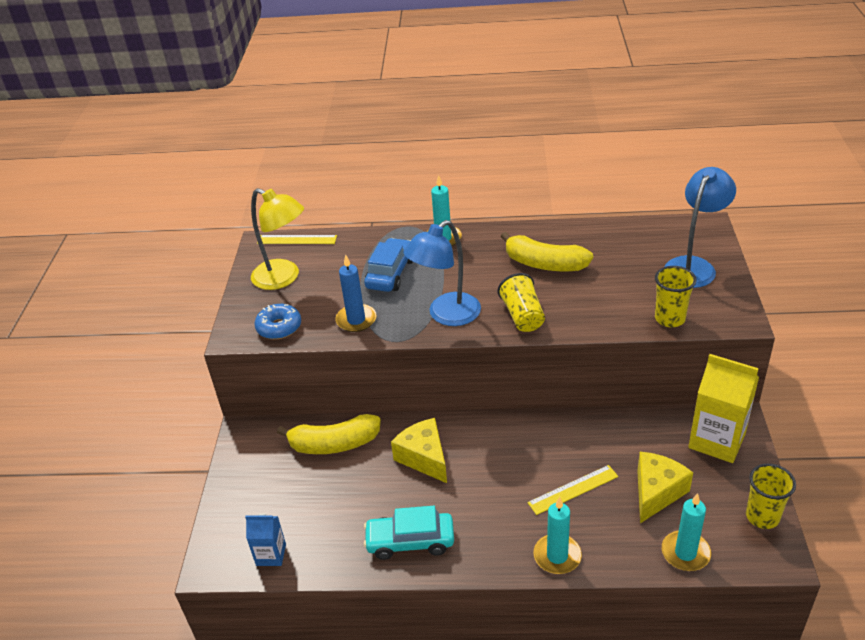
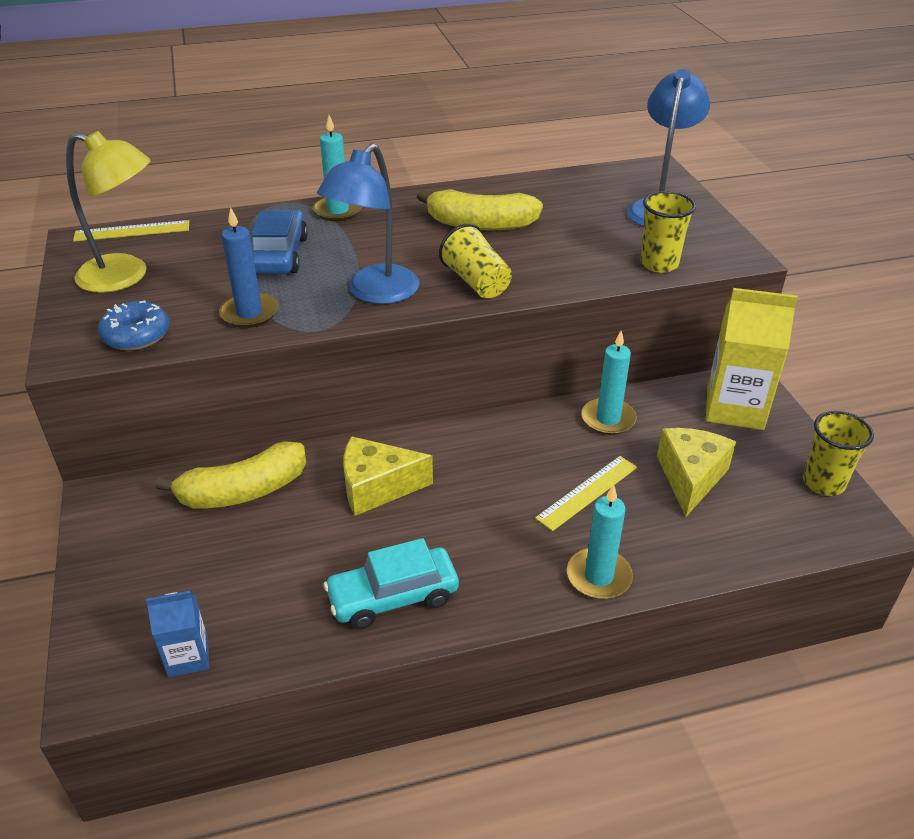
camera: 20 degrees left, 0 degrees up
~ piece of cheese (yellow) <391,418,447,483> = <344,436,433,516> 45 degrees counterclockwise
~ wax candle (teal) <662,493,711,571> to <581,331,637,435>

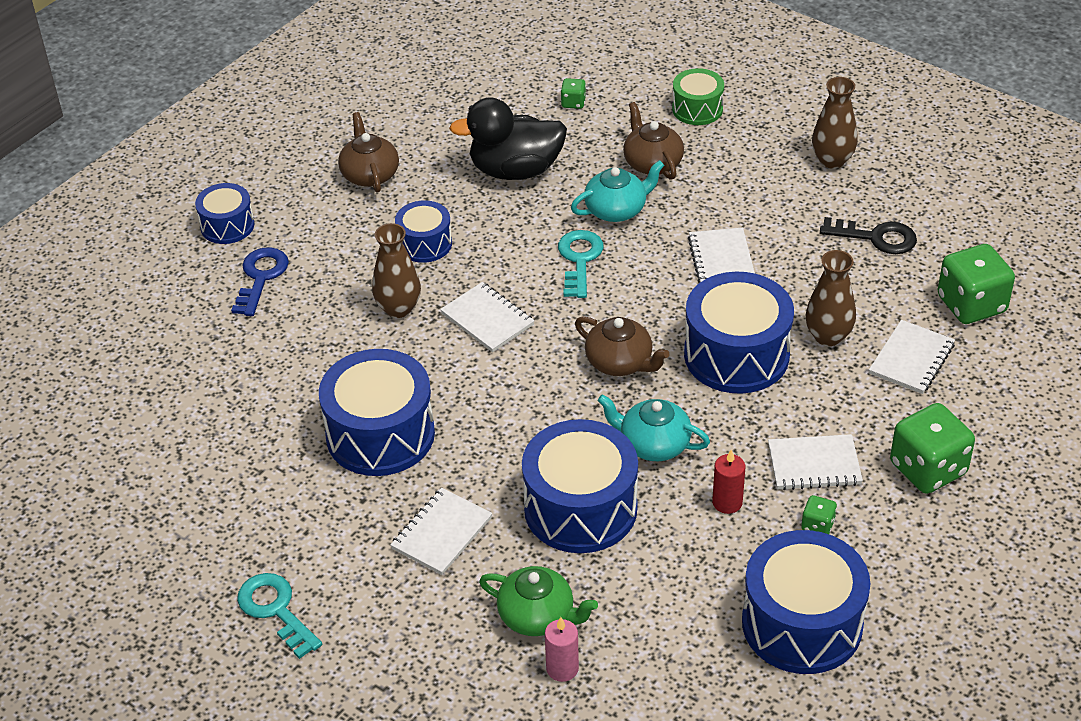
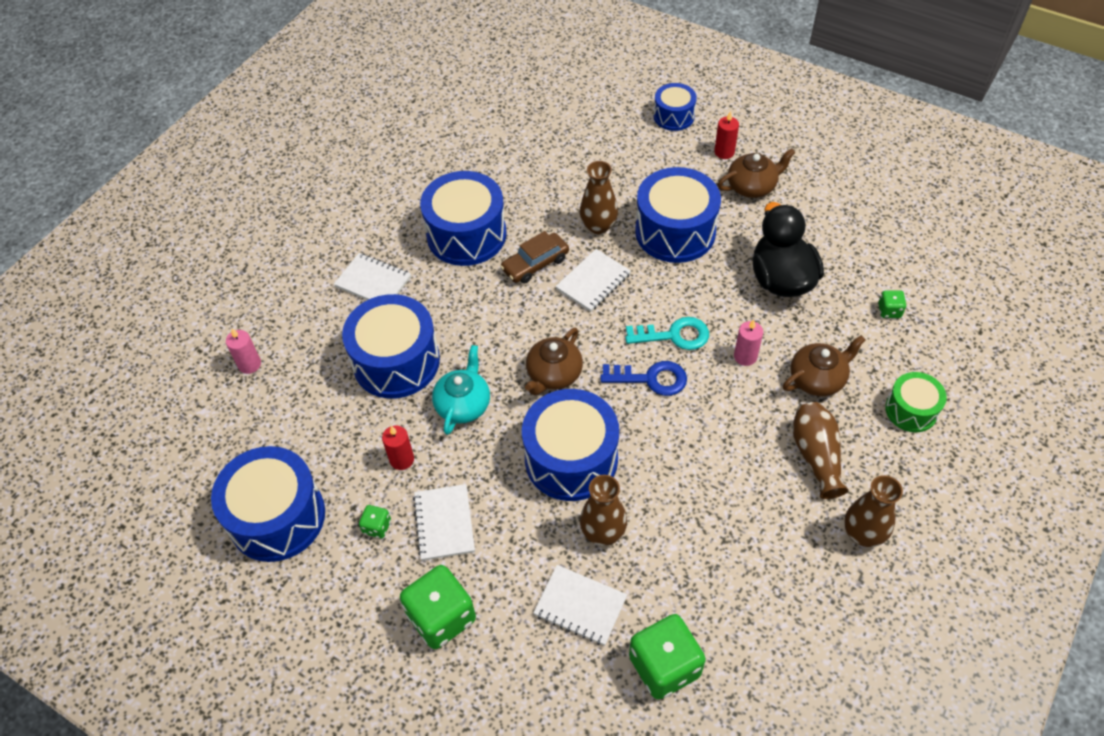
camera: 85 degrees right, 10 degrees up
+ automobile (brown) <500,231,569,284>
~ door key (blue) <231,247,289,316> to <600,361,687,396>
~ toy drum (blue) <395,201,452,263> = <635,167,721,263> x1.80
+ wax candle (scarlet) <714,111,739,159>
~ china teapot (teal) <571,160,664,222> to wax candle (rosy) <734,319,763,366>
+ flower vase (brown) <792,402,849,499>
- door key (teal) <237,573,322,659>
- china teapot (green) <479,566,598,636>
- exercise book (pure white) <688,228,755,283>
- door key (ebony) <820,217,917,254>

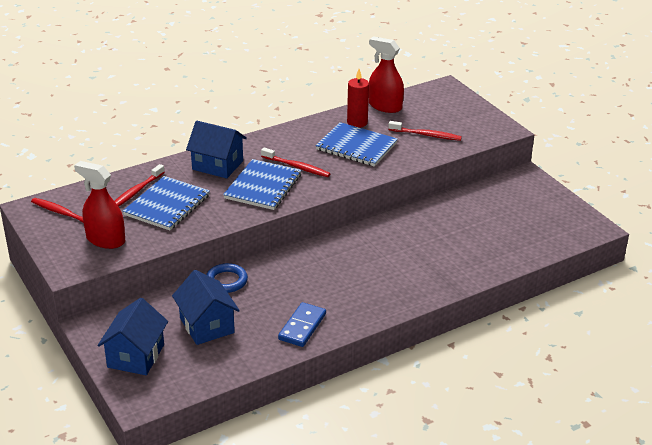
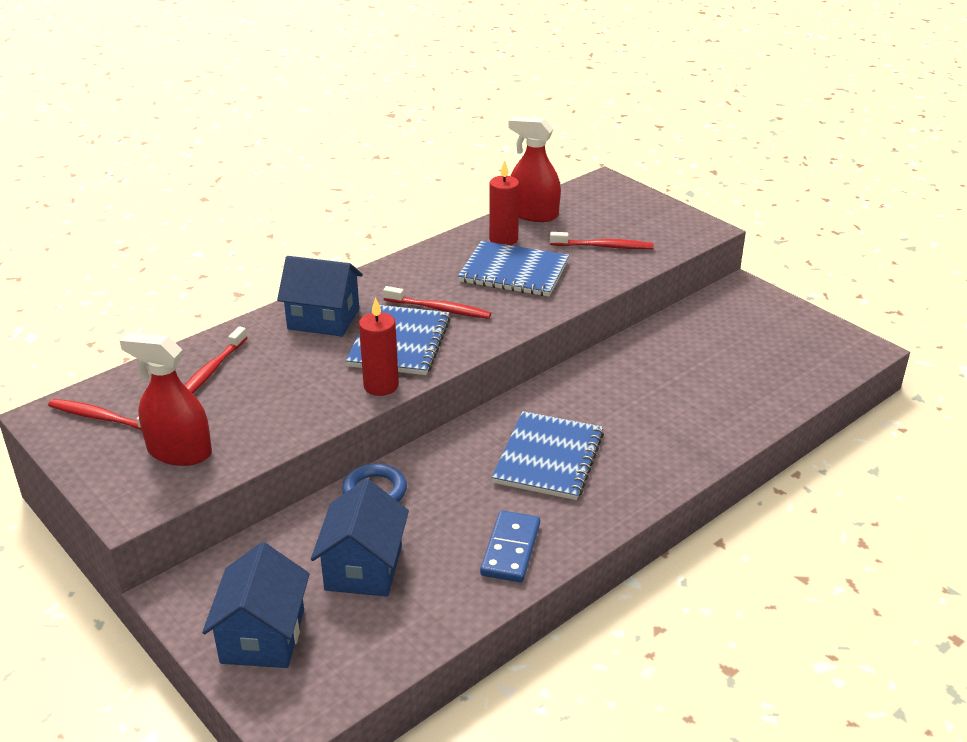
camera: 10 degrees left, 0 degrees up
~ house (blue) <172,270,240,345> = <311,479,409,597> 45 degrees clockwise
+ wax candle (scarlet) <359,297,399,396>
~ exercise book (blue) <123,176,210,231> to <492,411,604,500>

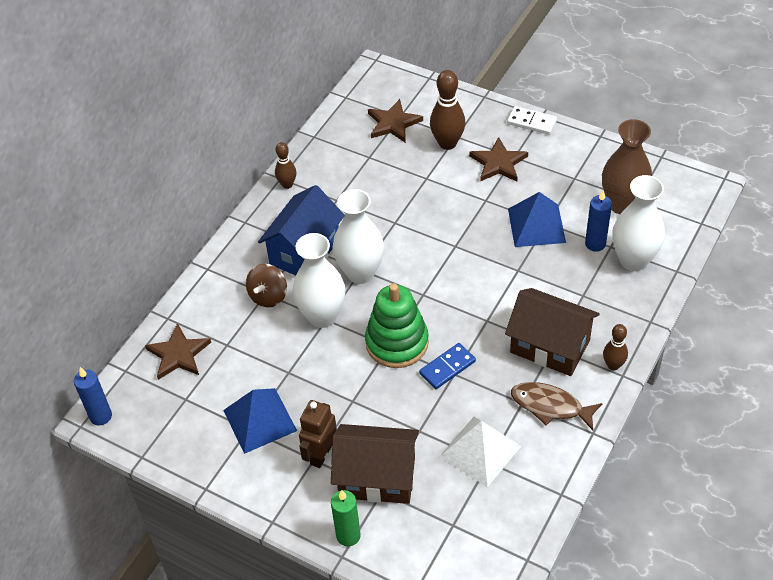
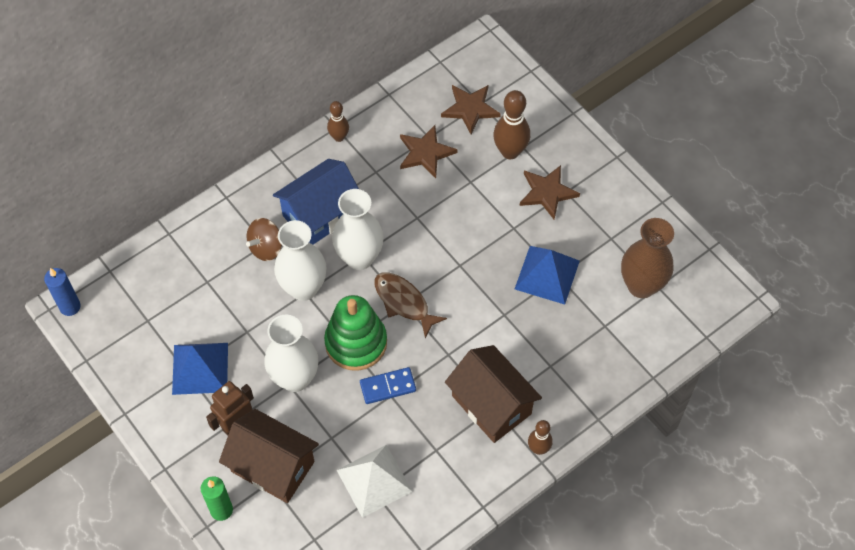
camera: 20 degrees right, 10 degrees up
~ flower vase (pure white) <612,175,665,271> to <264,315,318,392>
~ toy fish (brown) <511,382,603,430> to <374,272,447,338>
~ star (brown) <145,323,211,380> to <400,125,458,178>
- domino piece (pure white) <507,106,557,135>
- wax candle (blue) <585,190,612,252>

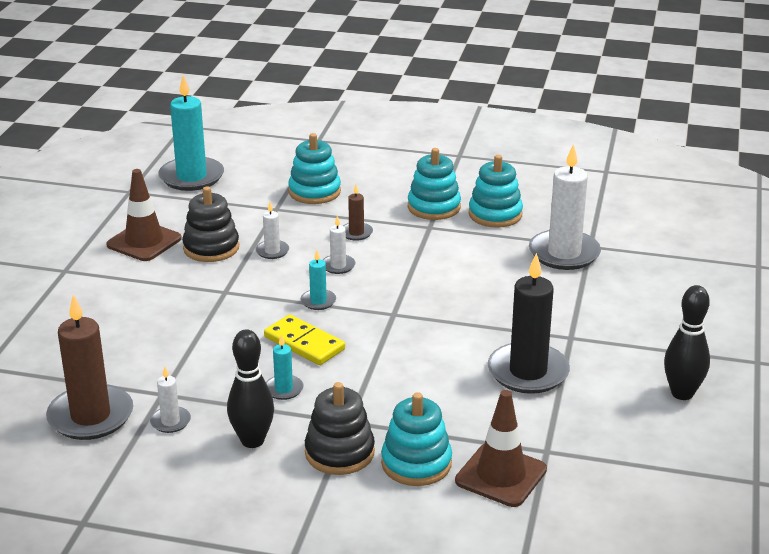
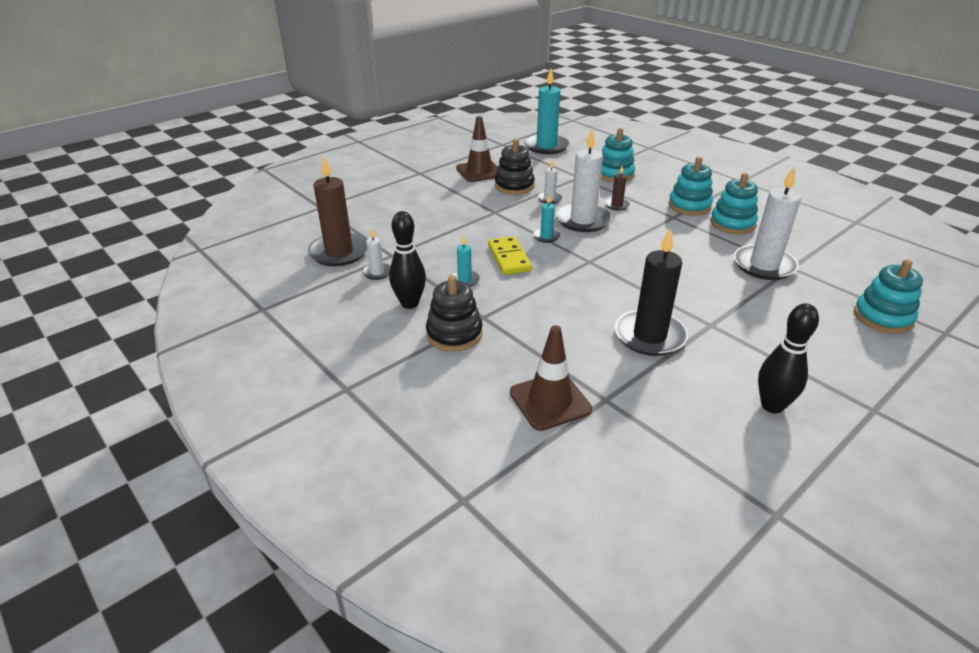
camera: 35 degrees right, 5 degrees up
~ wax candle (pure white) <323,216,355,274> = <556,129,612,232> x2.12
~ stacking rings (teal) <381,392,452,486> to <854,259,923,334>

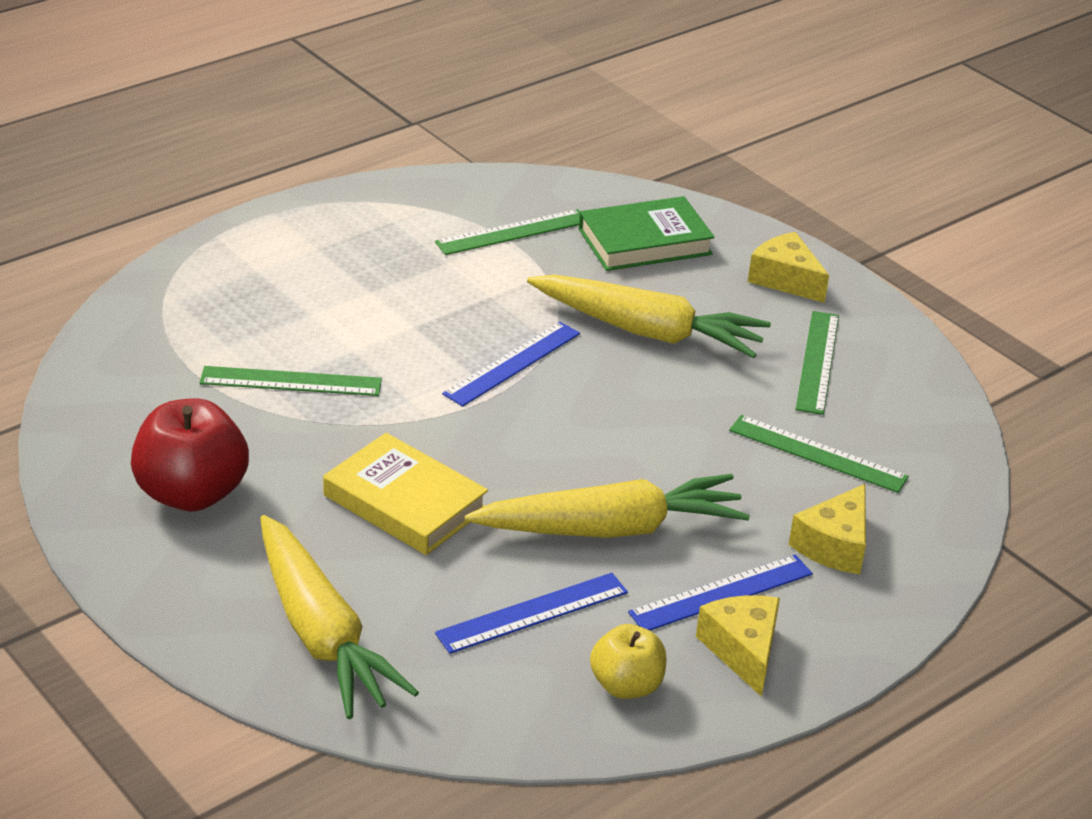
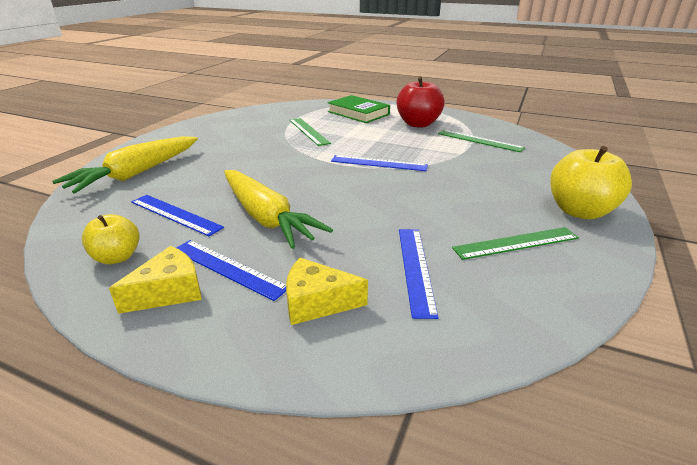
camera: 65 degrees right, 5 degrees down
~ hardcover (green) <579,196,715,271> to <327,95,390,123>
~ apple fruit (scarlet) <131,398,249,511> to <397,77,445,128>
~ measuring stick (green) <729,415,909,493> to measuring stick (blue) <399,229,439,319>
~ piece of cheese (yellow) <748,232,829,303> to apple fruit (yellow) <550,146,632,219>
- hardcover (yellow) <323,433,488,555>
- root vegetable (yellow) <527,274,771,358>

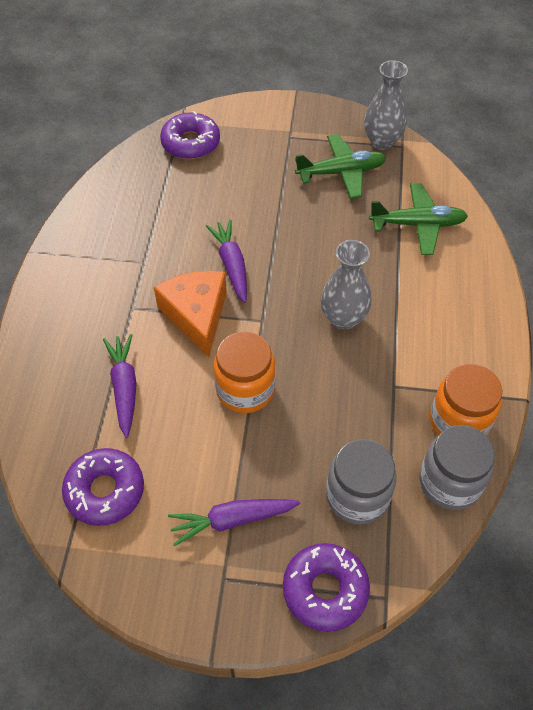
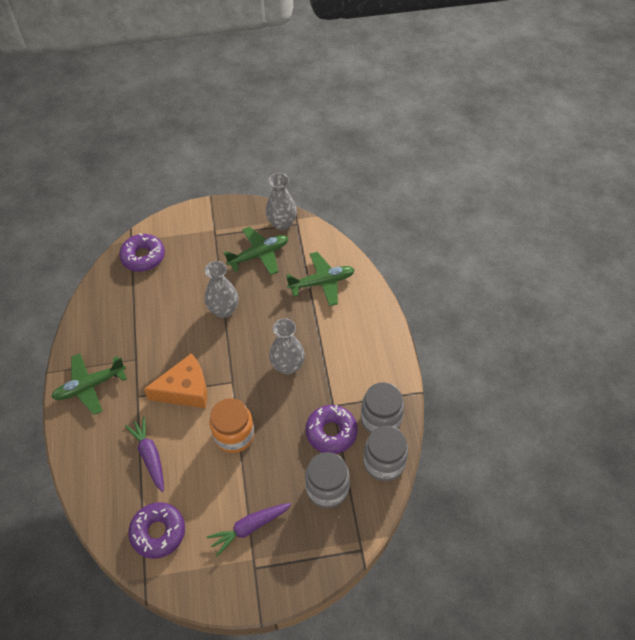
camera: 15 degrees left, 0 degrees up
+ plane (green) <51,353,127,415>
~ piece of cheese (orange) <154,271,227,358> = <144,353,207,408> 105 degrees clockwise
+ flower vase (ash-grey) <205,261,239,318>
~ glazed donut (violet) <283,543,370,632> to <305,405,358,454>
~ preserve jar (orange) <430,364,502,436> to preserve jar (ash-grey) <361,382,404,434>
- root vegetable (violet) <206,219,247,303>

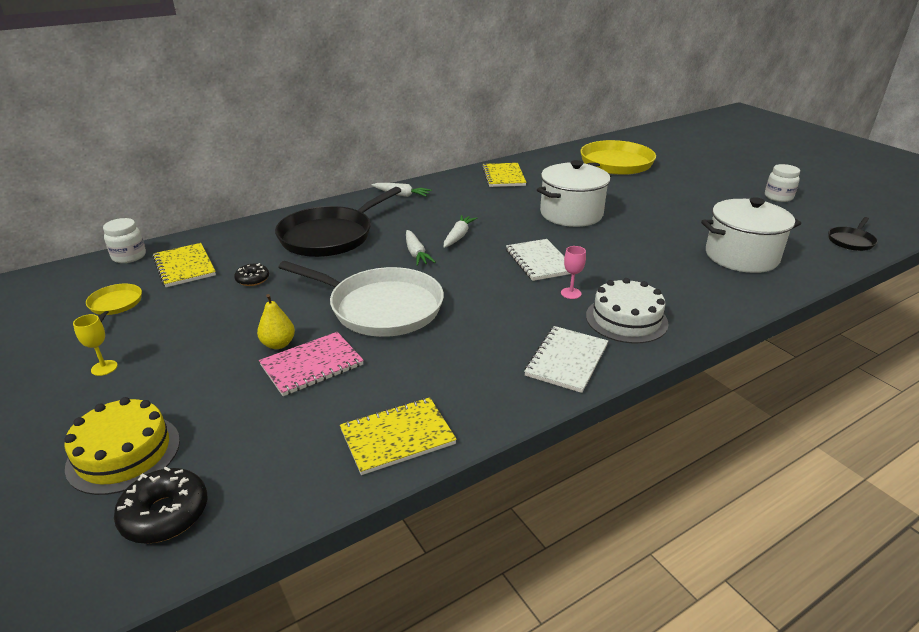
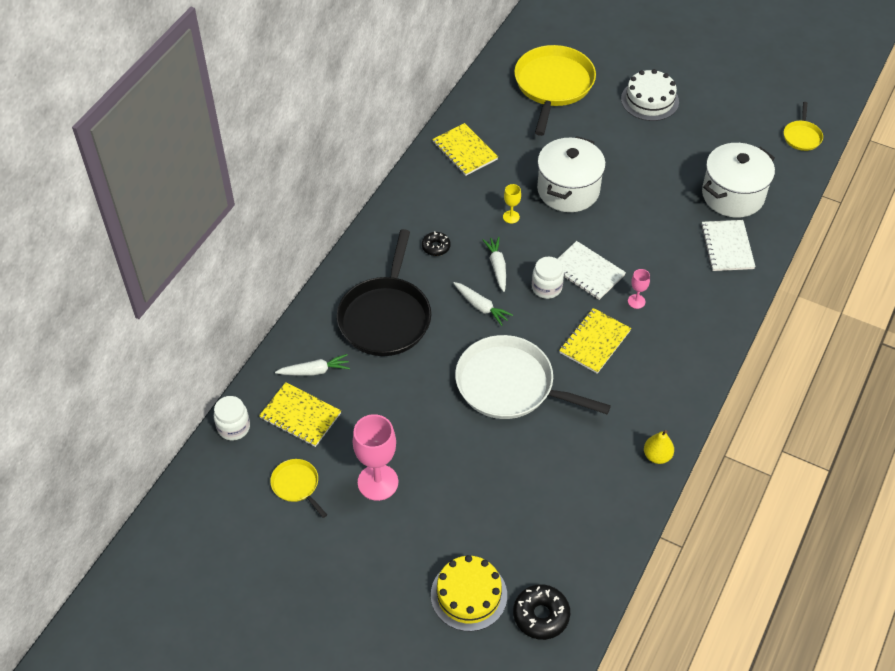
camera: 30 degrees left, 20 degrees up
~ root vegetable (pure white) <372,183,432,197> to <275,354,350,376>
+ wine glass (rosy) <353,414,398,501>
~ glazed donut (ebony) <234,263,269,286> to <422,232,451,256>
~ pan (pure white) <278,261,444,337> = <455,335,611,419> 150 degrees counterclockwise
~ wine glass (yellow) <73,314,118,376> to <503,184,521,223>
~ preserve jar (pure white) <765,164,800,202> to <532,257,564,299>
~ exercise book (yellow) <340,397,457,475> to <559,308,631,374>
~ cake (pure white) <586,278,669,343> to <621,69,679,121>
~ pear (yellow) <257,294,295,349> to <644,430,674,464>
~ exercise book (pure white) <524,326,608,393> to <701,220,756,271>
~ pan (ebony) <828,217,878,251> to pan (yellow) <784,102,823,151>
- exercise book (rosy) <259,332,364,396>

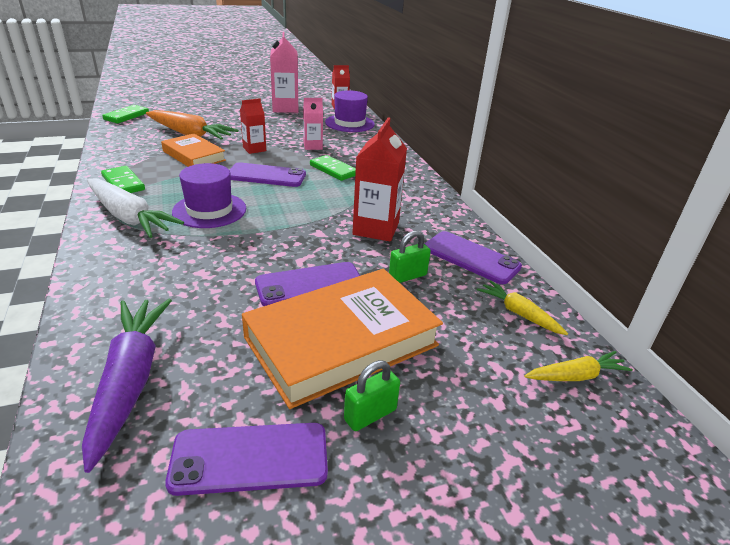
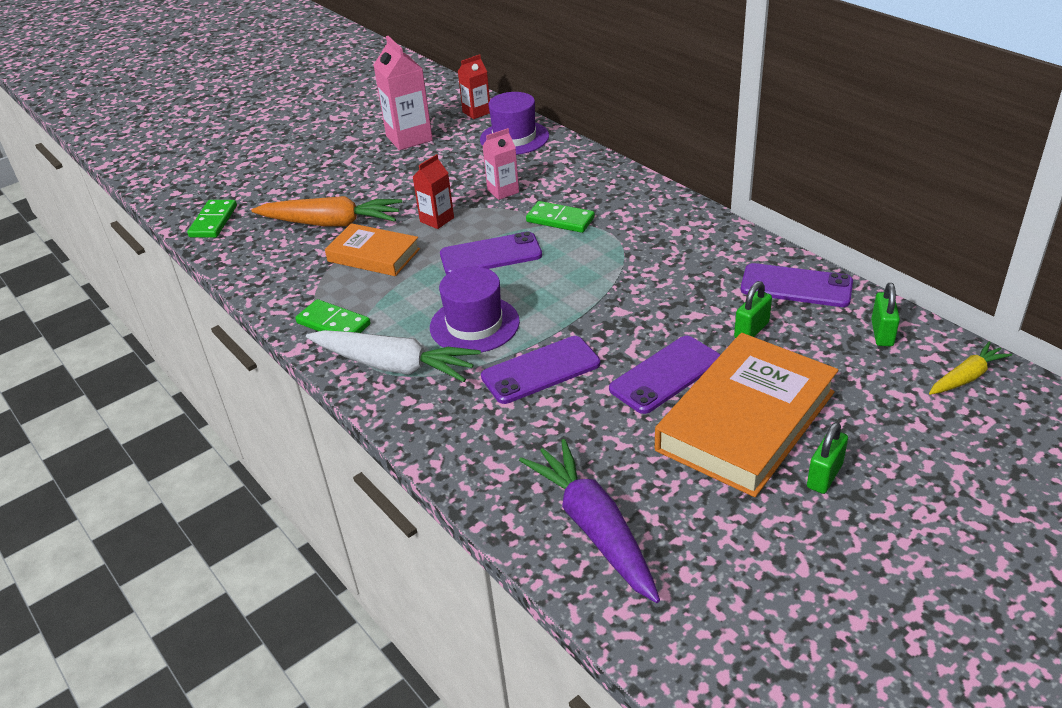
camera: 15 degrees left, 5 degrees up
~ smartphone (violet) <165,423,328,496> to <481,336,600,404>
~ root vegetable (yellow) <477,280,568,335> to small lock (green) <871,283,900,346>
- carton (scarlet) <352,118,407,242>

